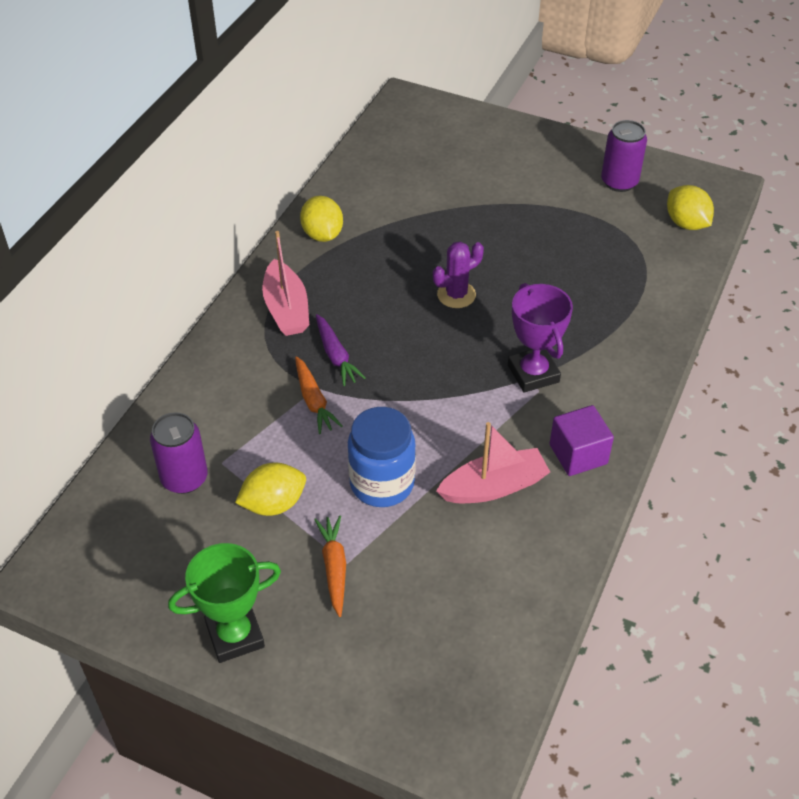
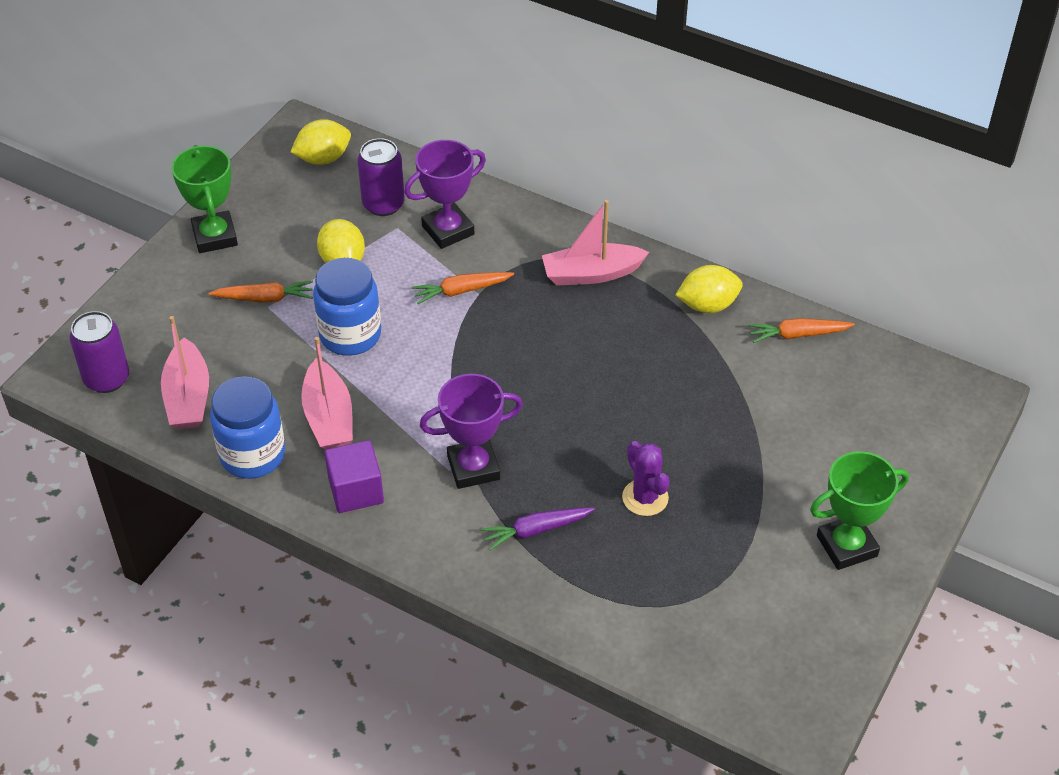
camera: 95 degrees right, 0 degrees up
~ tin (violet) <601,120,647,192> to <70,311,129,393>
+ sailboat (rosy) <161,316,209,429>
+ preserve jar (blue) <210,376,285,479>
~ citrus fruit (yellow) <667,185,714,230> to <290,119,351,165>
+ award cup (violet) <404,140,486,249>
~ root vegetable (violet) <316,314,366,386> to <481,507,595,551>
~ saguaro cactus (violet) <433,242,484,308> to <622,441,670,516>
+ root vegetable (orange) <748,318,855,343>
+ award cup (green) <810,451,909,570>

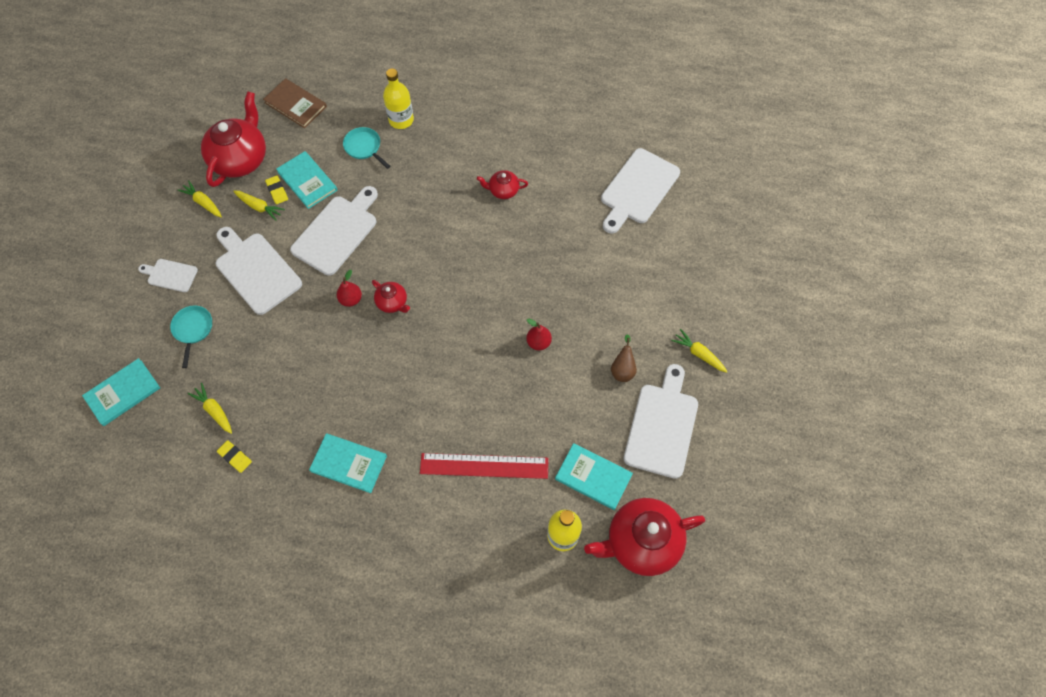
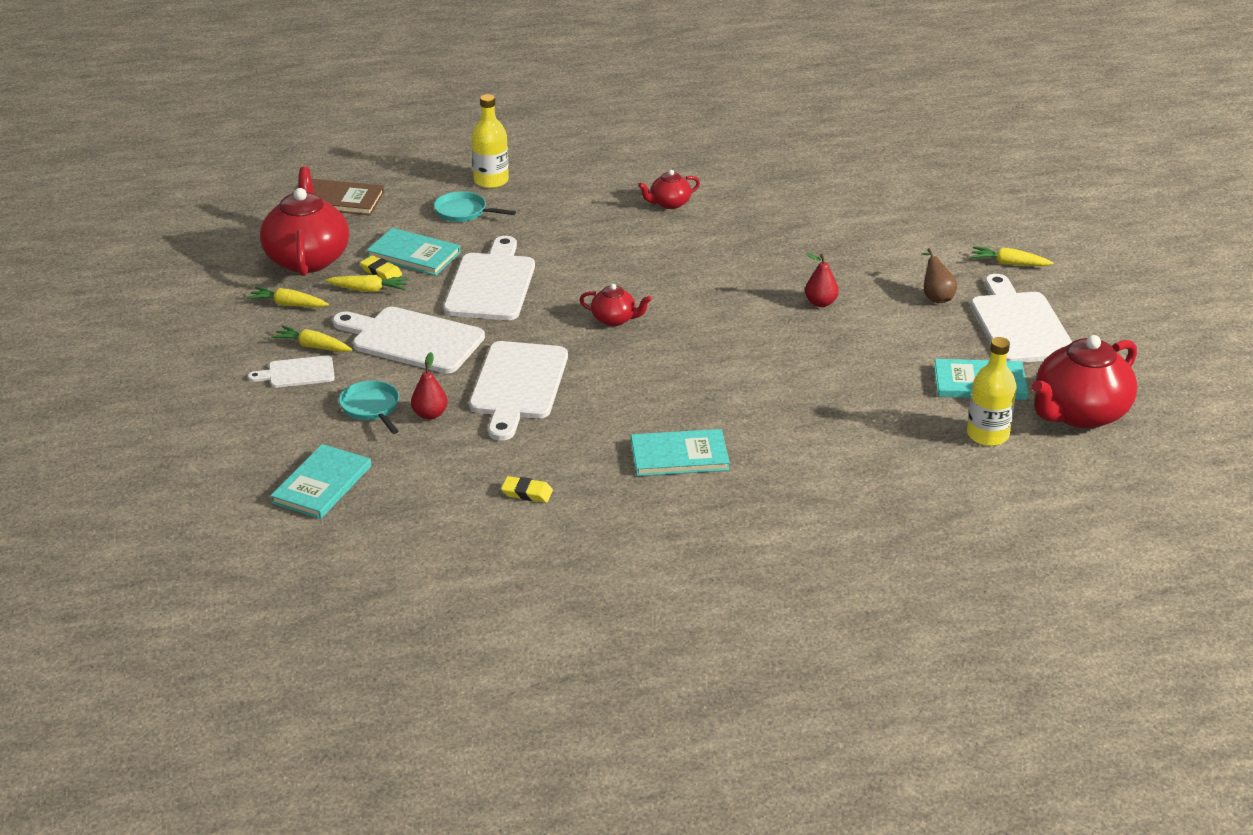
camera: 25 degrees left, 30 degrees down
~ root vegetable (yellow) <188,383,232,434> to <271,325,353,352>
~ pear (scarlet) <337,270,362,307> to <411,352,448,420>
~ bread board (pure white) <601,148,680,233> to <469,341,568,441>
- measuring stick (scarlet) <420,453,549,479>

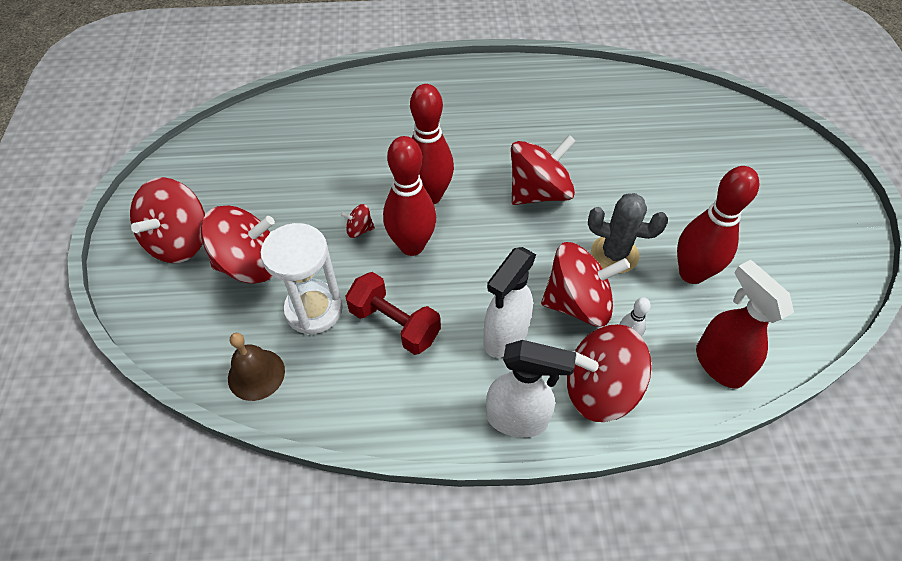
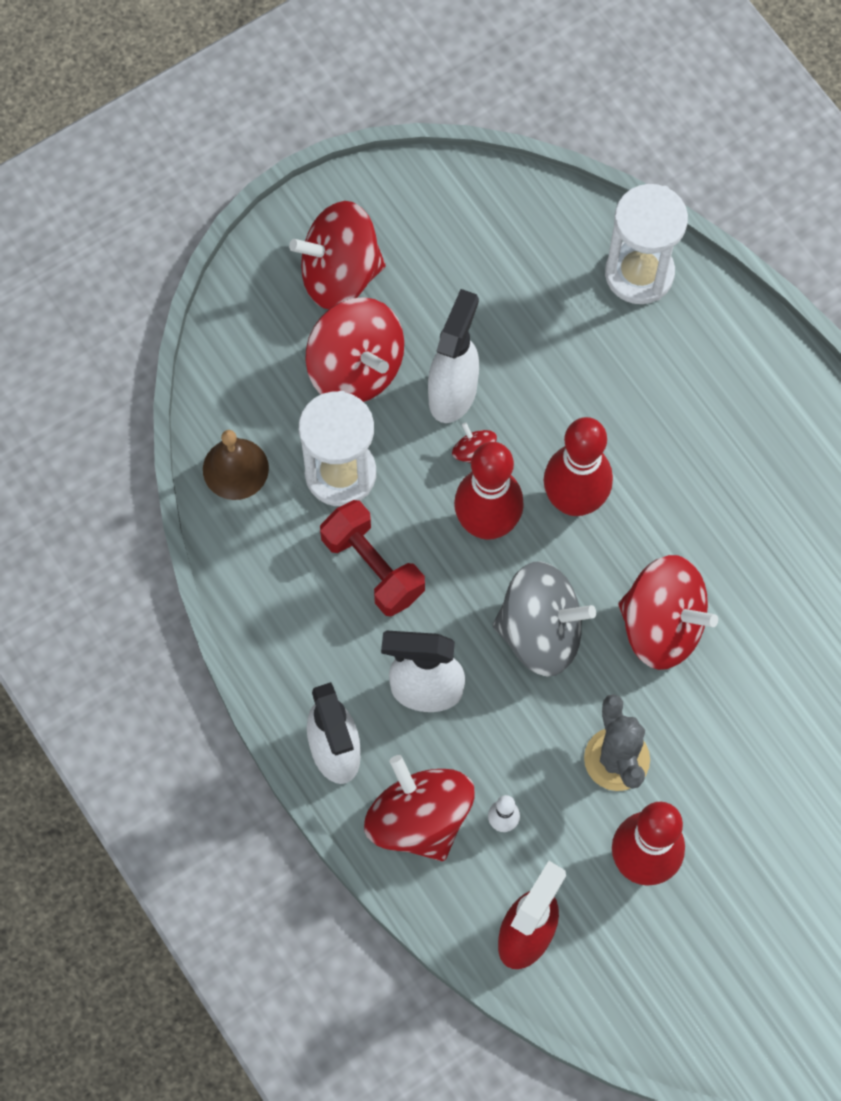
camera: 60 degrees right, 15 degrees up
~ hand weight (scarlet) <345,272,441,355> = <320,500,425,617> 45 degrees counterclockwise
+ spray bottle (pure white) <428,289,479,423>
+ toy top (ash-grey) <493,561,596,677>
+ sandglass (pure white) <605,184,688,304>
- toy top (scarlet) <541,242,630,326>

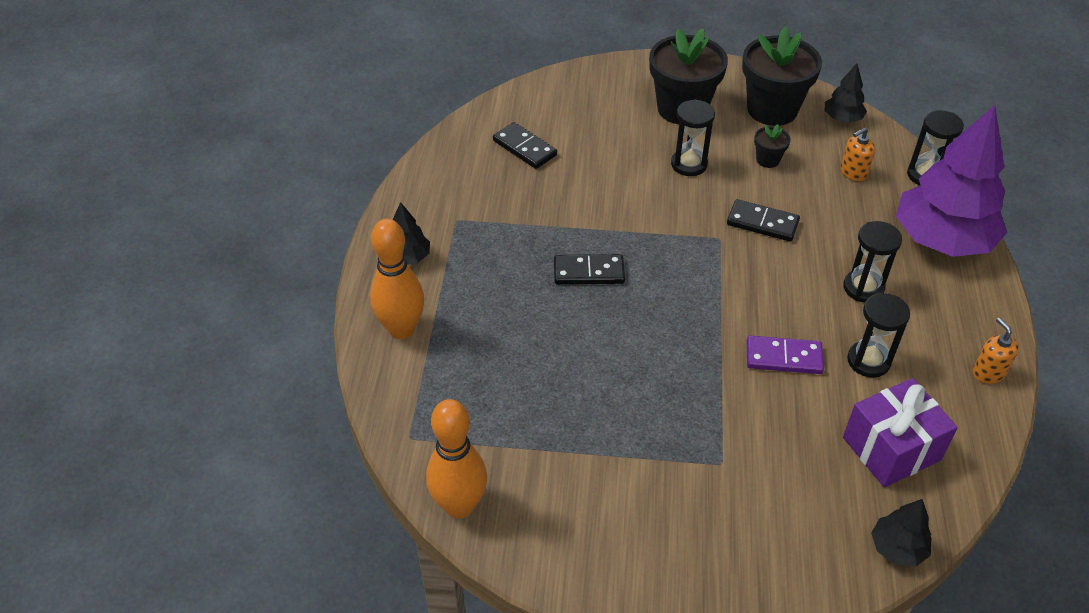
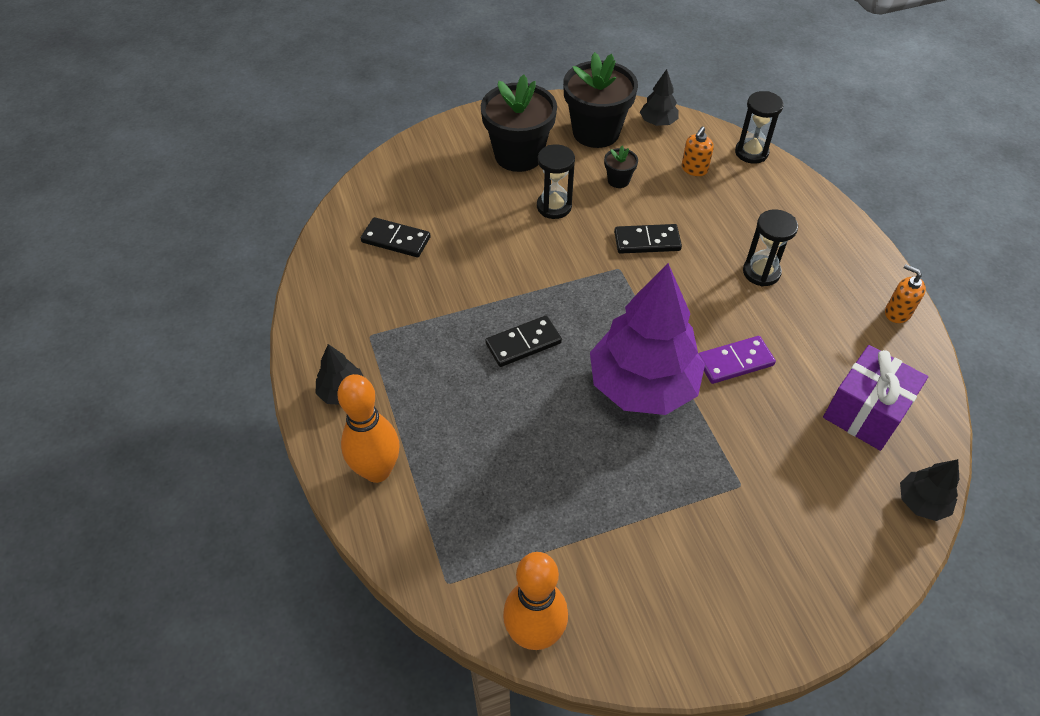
camera: 25 degrees left, 5 degrees up
~ tree (violet) <896,105,1007,257> to <590,263,705,415>
- sandglass (ebony) <847,293,910,378>

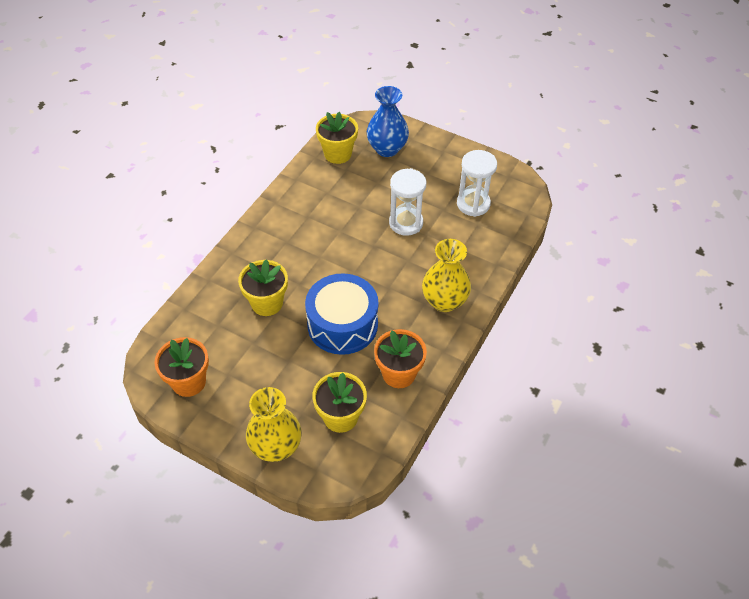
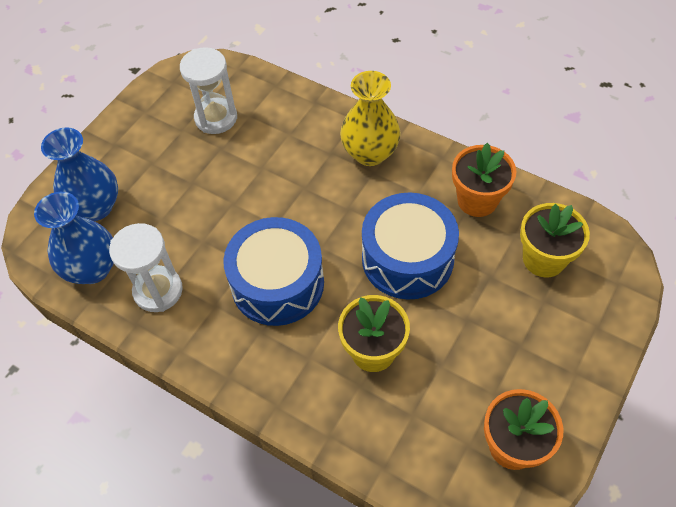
camera: 85 degrees left, 5 degrees up
~ flower pot (yellow) <316,112,358,164> to flower vase (blue) <34,192,114,284>
~ sandglass (pure white) <389,168,426,236> to <109,223,183,312>
+ toy drum (blue) <223,217,324,326>
- flower vase (yellow) <246,387,302,462>

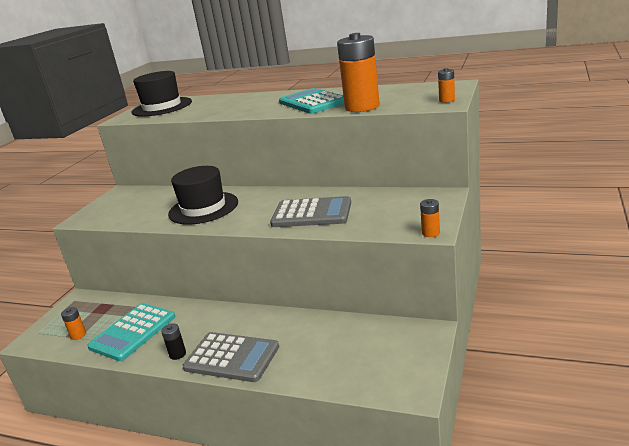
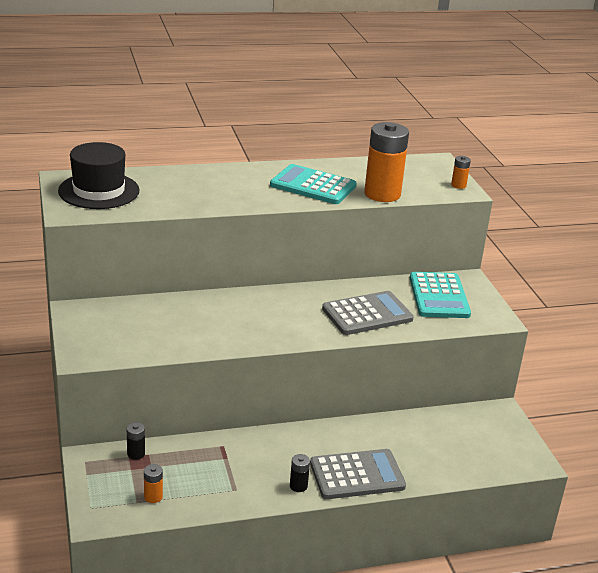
camera: 40 degrees left, 5 degrees up
+ battery (ebony) <127,422,145,460>
~ calculator (teal) <87,303,175,361> to <410,272,471,318>
- top hat (ebony) <168,166,238,225>
- battery (orange) <420,199,440,237>

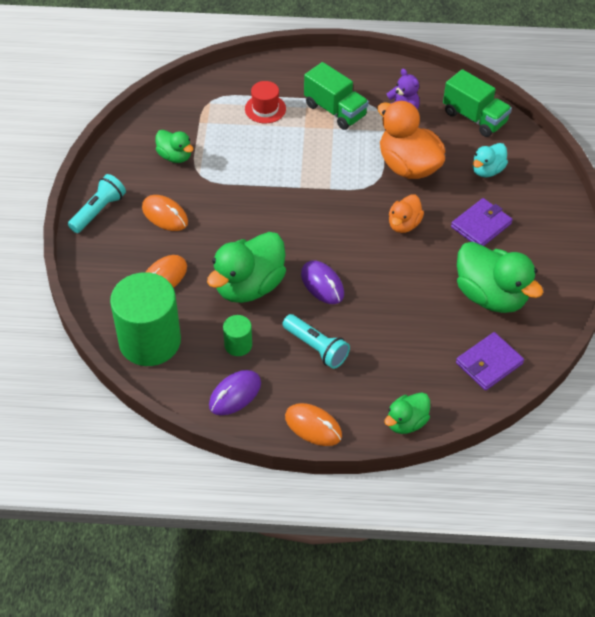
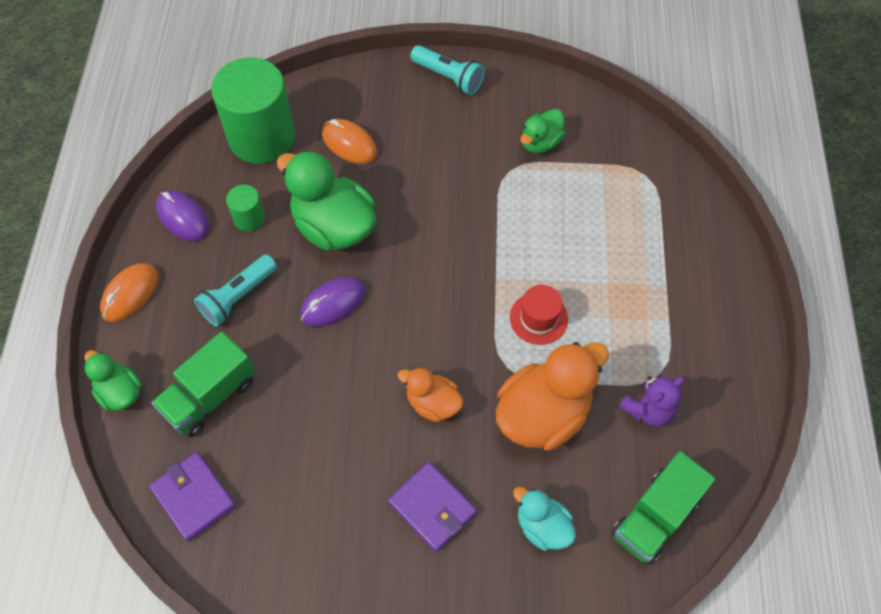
camera: 90 degrees right, 10 degrees up
~ toy truck (green) <304,62,369,130> to <151,331,255,437>
~ top hat (scarlet) <245,81,286,123> to <510,285,568,345>
- PC mouse (orange) <142,195,188,231>
- rubber duck (green) <457,242,543,313>

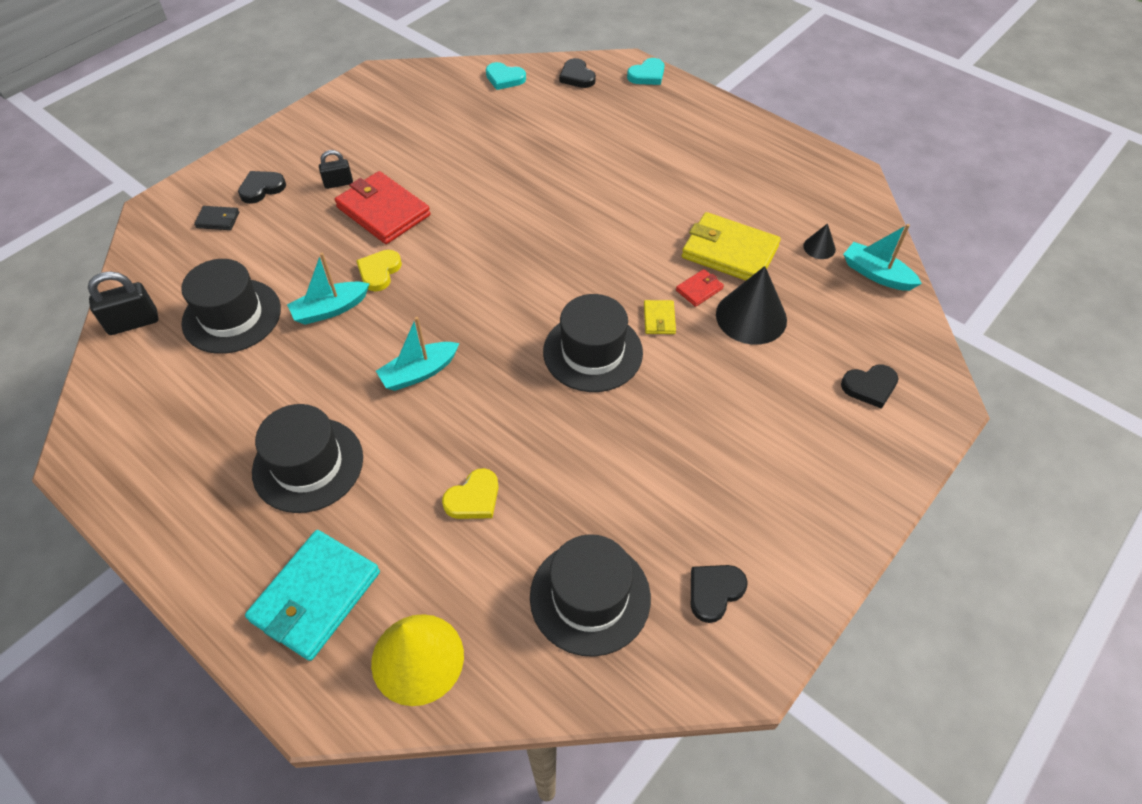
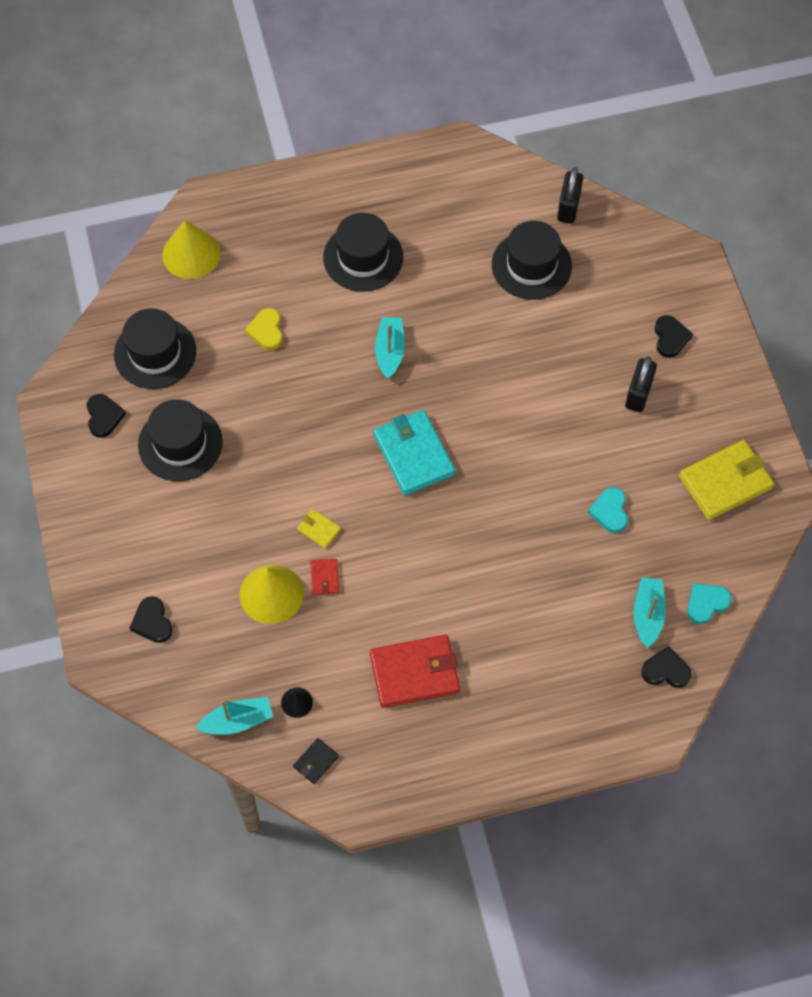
camera: 125 degrees right, 10 degrees up
~ heart shape (ebony) <841,365,899,409> = <130,596,173,643> 45 degrees counterclockwise
~ top hat (ebony) <543,294,643,392> to <138,399,223,481>
~ cone shape (ebony) <716,266,787,345> to cone shape (yellow) <240,564,304,624>
~ card wallet (ebony) <194,206,239,230> to <293,738,339,784>
~ card wallet (scarlet) <335,171,430,244> to <370,635,460,708>
~ card wallet (teal) <245,530,380,661> to <373,410,455,495>
~ heart shape (teal) <627,58,664,85> to <588,487,628,533>
~ small lock (ebony) <319,150,353,189> = <625,357,657,412> x1.53
~ sailboat (teal) <287,253,370,325> to <634,577,666,648>
~ card wallet (yellow) <682,212,781,280> to <679,440,774,520>
- heart shape (yellow) <356,250,402,292>

